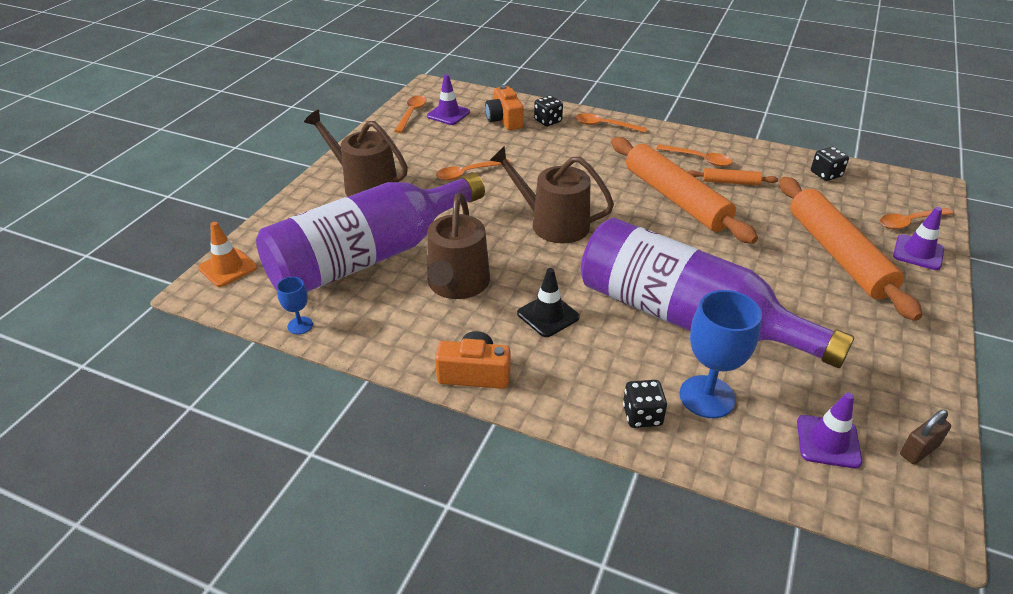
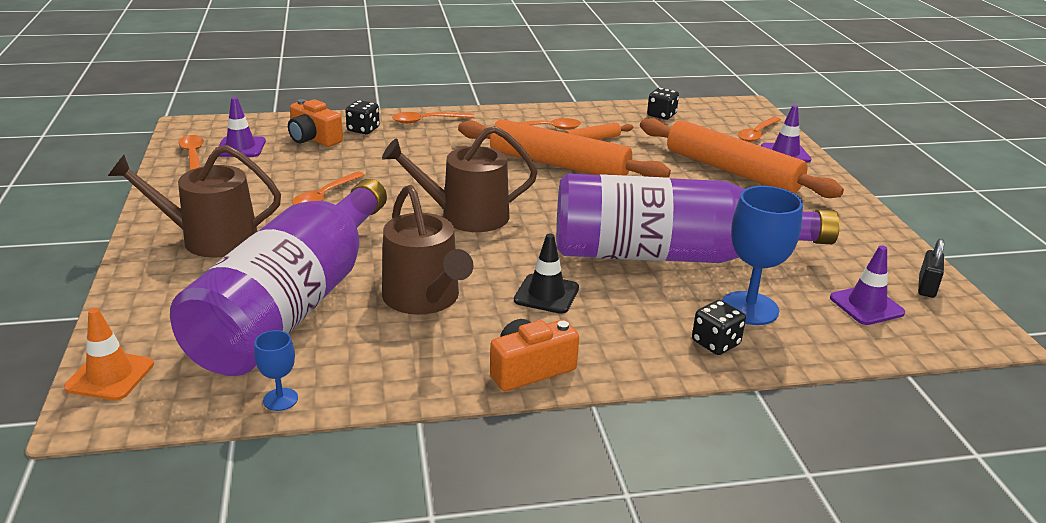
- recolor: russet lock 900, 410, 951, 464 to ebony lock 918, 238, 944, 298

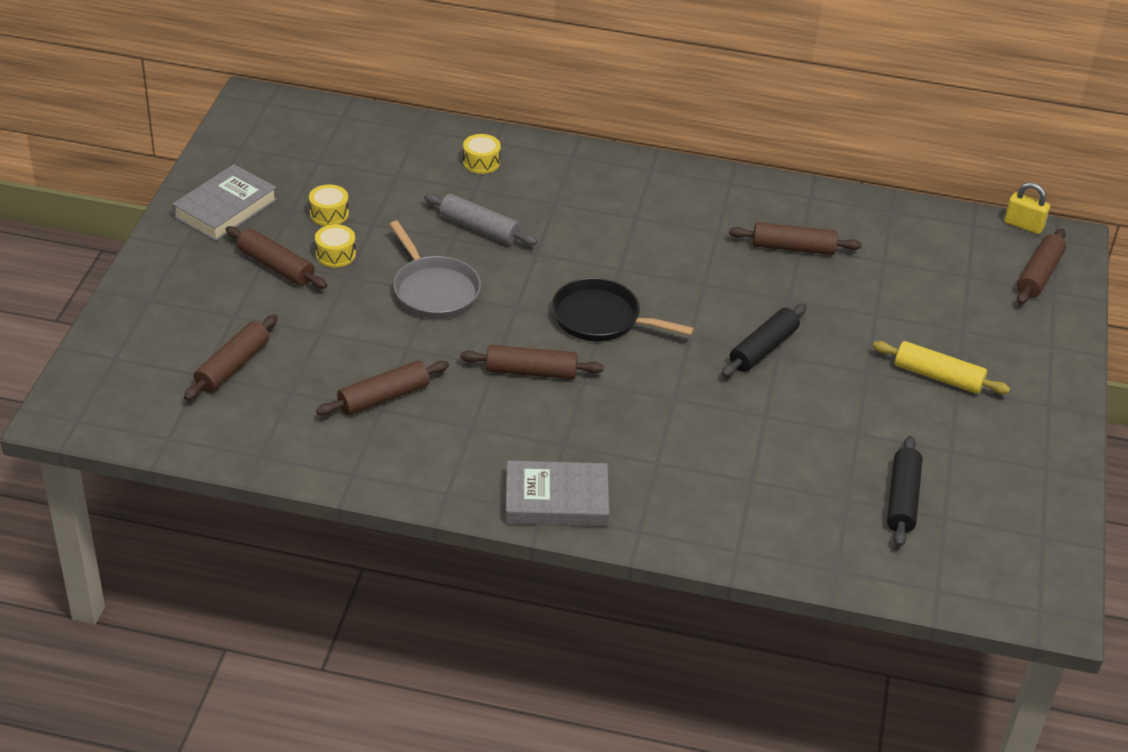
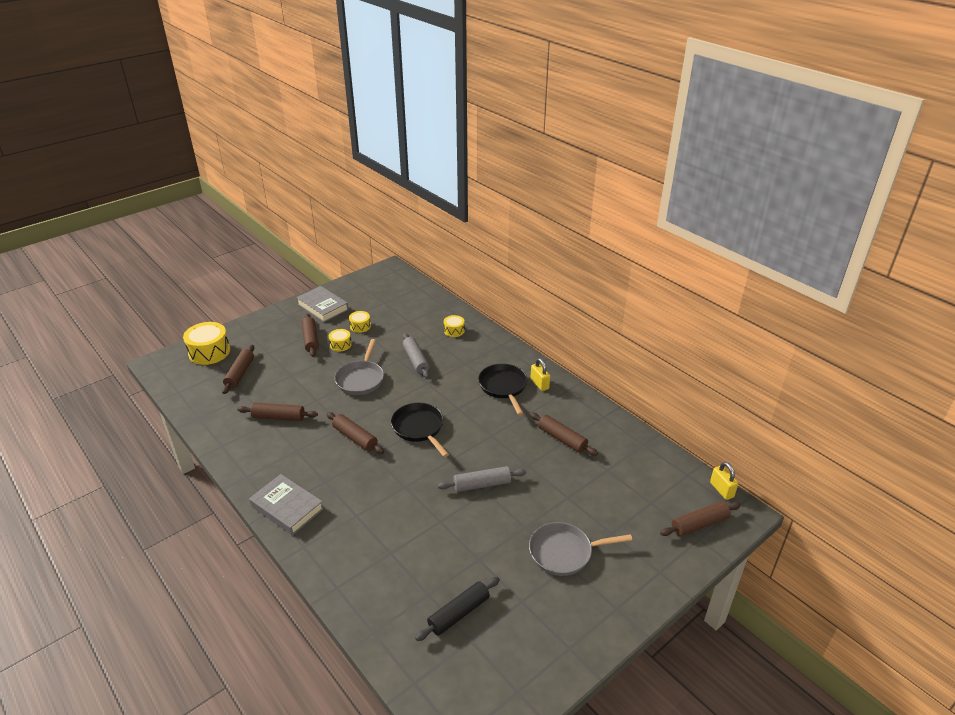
- rotate: gray hardback 172, 164, 277, 241 = 296, 286, 349, 322 60 degrees clockwise
- recolor: ebony rolling pin 722, 303, 807, 377 to gray rolling pin 438, 466, 526, 492
- rotate: russet rolling pin 184, 314, 278, 401 = 222, 345, 254, 394 60 degrees counterclockwise
- replace: bright yellow rolling pin 873, 341, 1010, 394 to gray skillet 529, 522, 632, 576
- insert: bright yellow snare drum 183, 322, 230, 365
- insert: bright yellow lock 531, 358, 550, 391
- insert: ebony skillet 478, 364, 527, 415

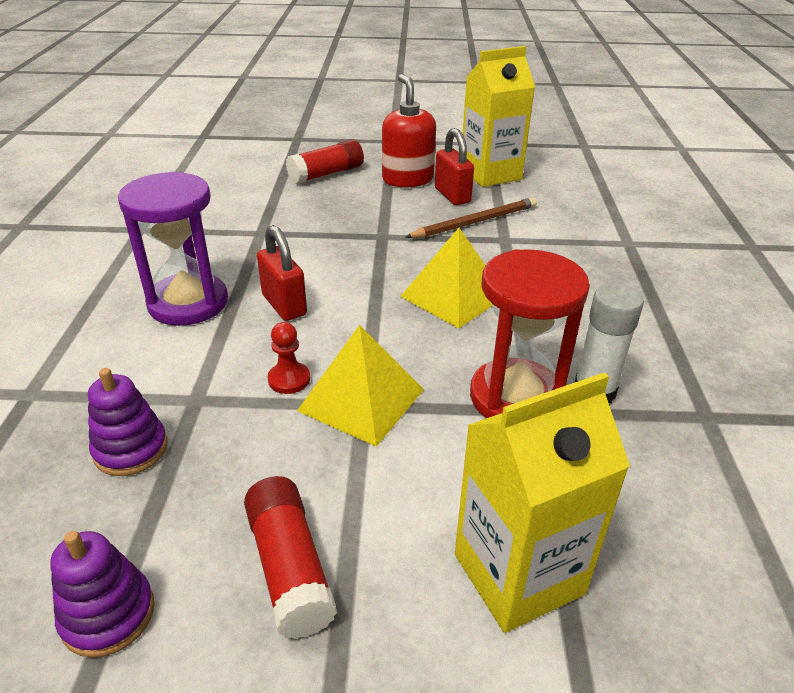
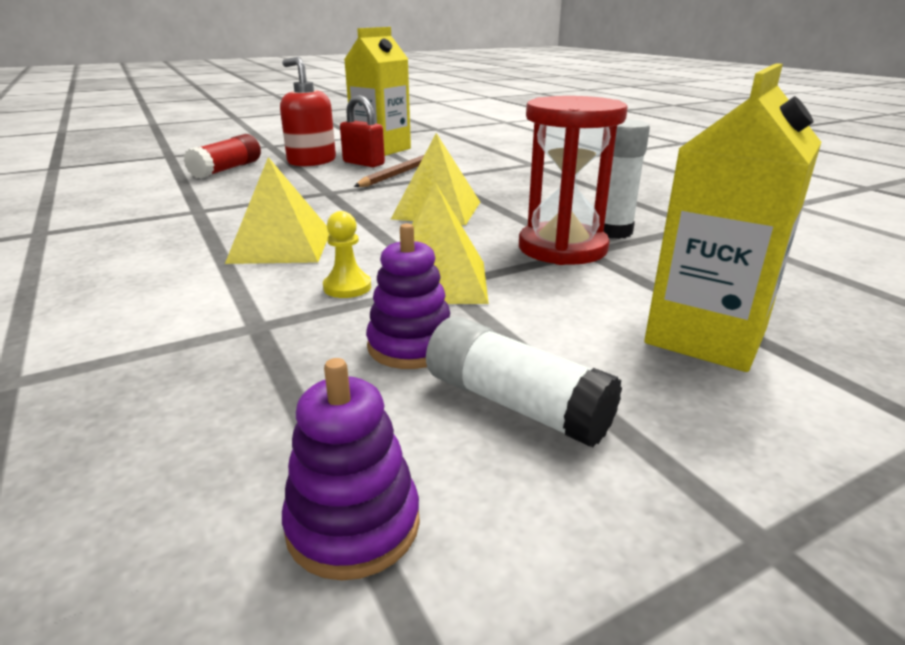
- delete: purple sandglass 118, 172, 228, 326
- replace: crimson lock 257, 225, 307, 321 to bright yellow pyramid 225, 157, 330, 264
- recolor: crimson pawn 268, 322, 310, 394 to bright yellow pawn 323, 211, 371, 298
- move: purple ring stacker 88, 368, 167, 476 to 366, 223, 450, 369
- recolor: crimson glue 244, 476, 337, 639 to snow-white glue 426, 316, 622, 448

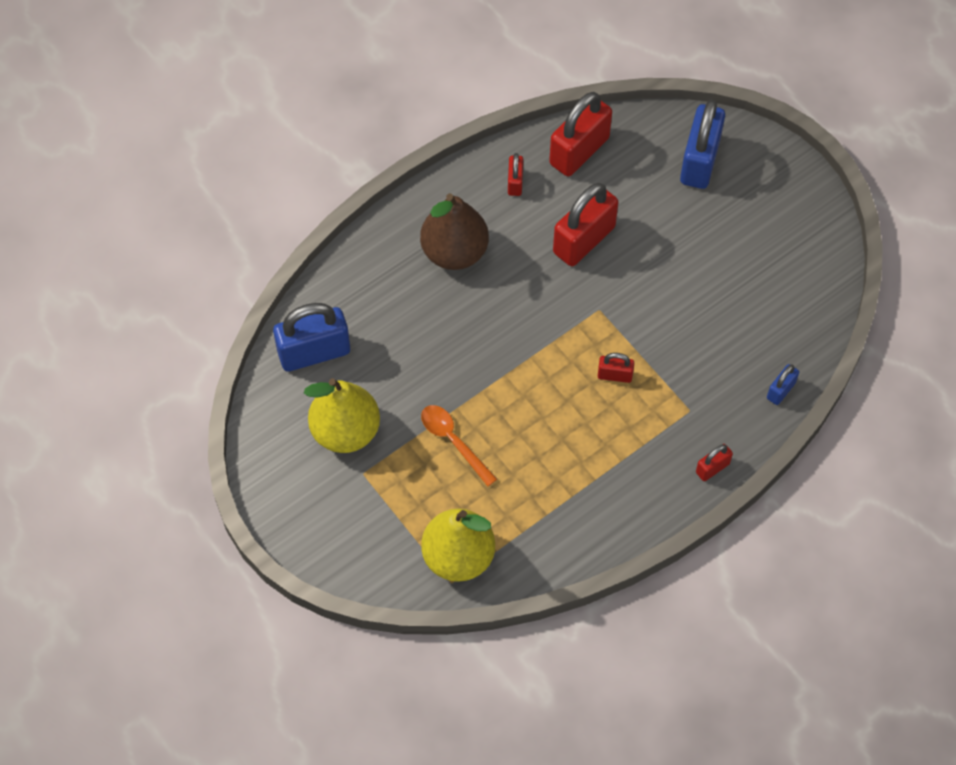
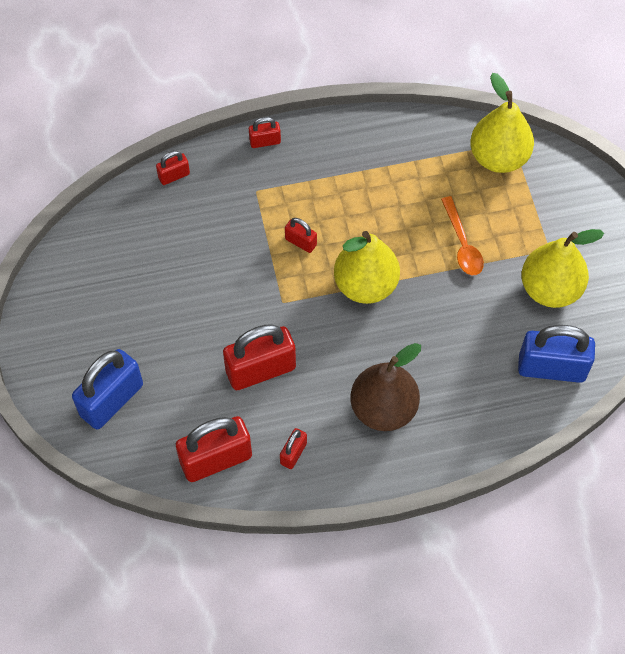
- recolor: blue lock 767, 364, 799, 405 to crimson lock 156, 151, 190, 185
- insert: bright yellow pear 334, 231, 400, 304

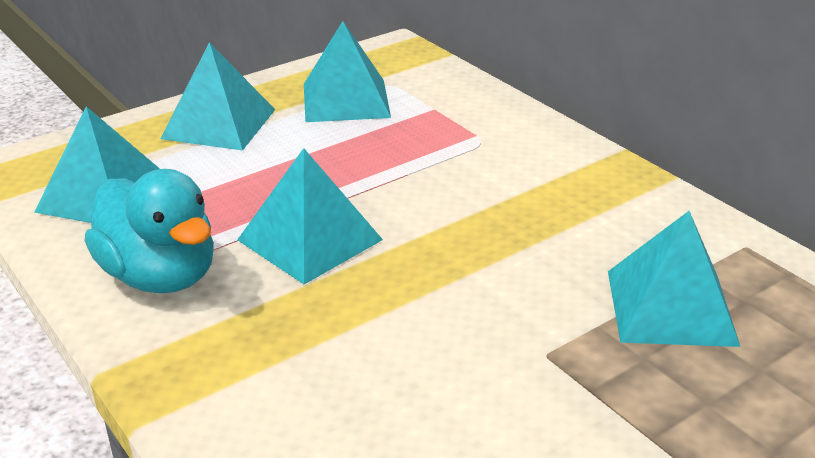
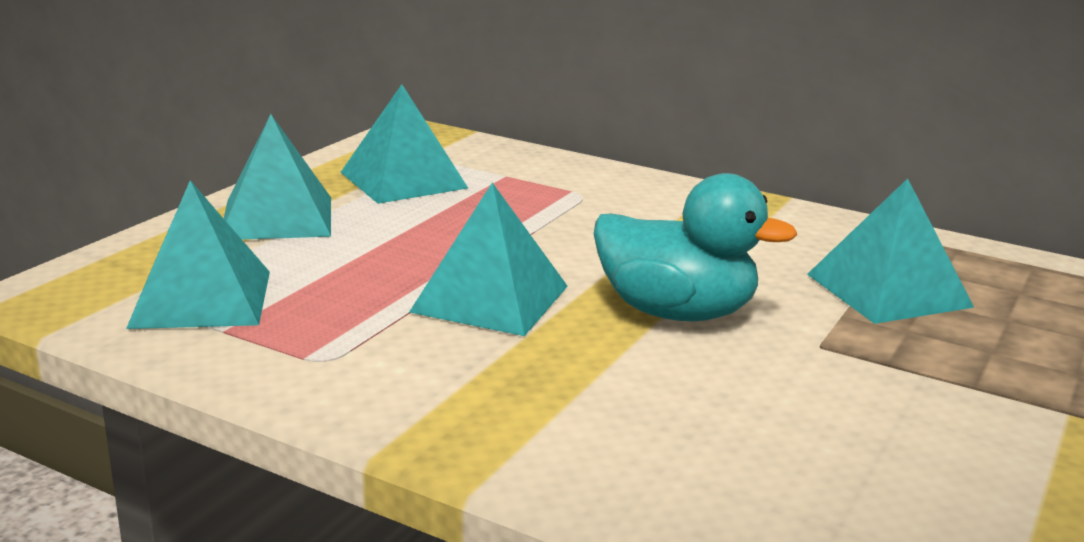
- move: turquoise duck 85, 169, 214, 293 to 594, 173, 797, 321

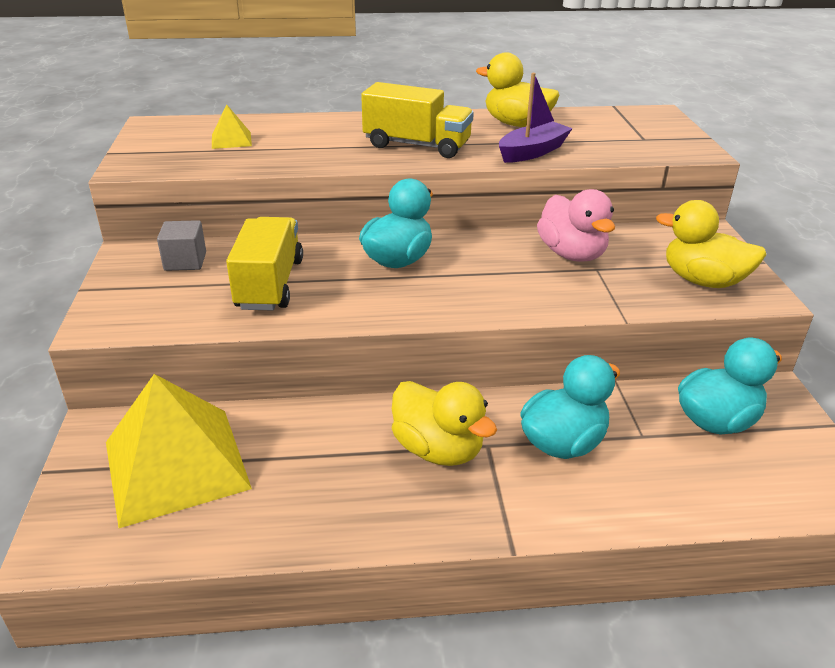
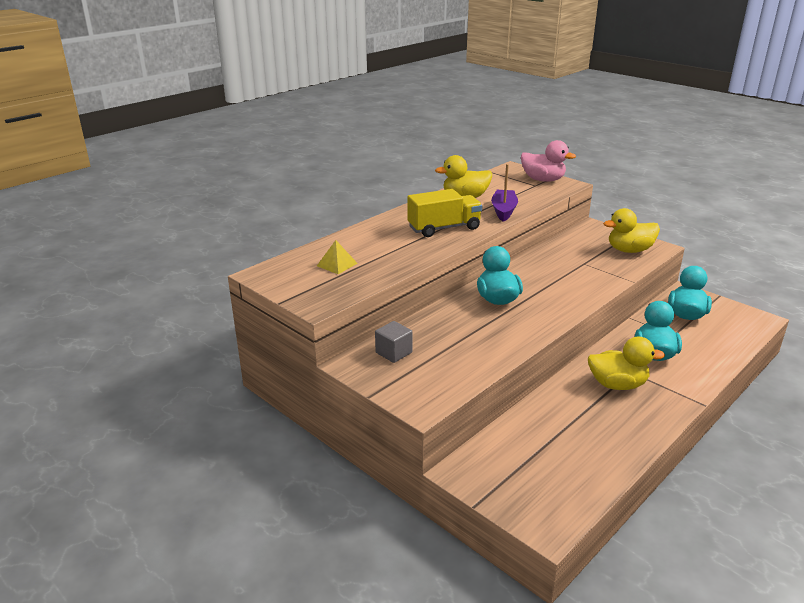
- move: pink duck 537, 189, 615, 262 to 521, 140, 576, 182
- delete: bright yellow lorry 226, 217, 303, 311
- delete: bright yellow pyramid 106, 374, 252, 528

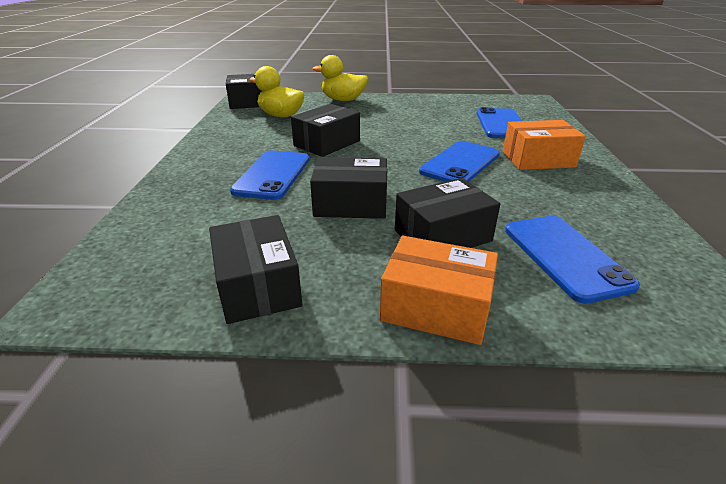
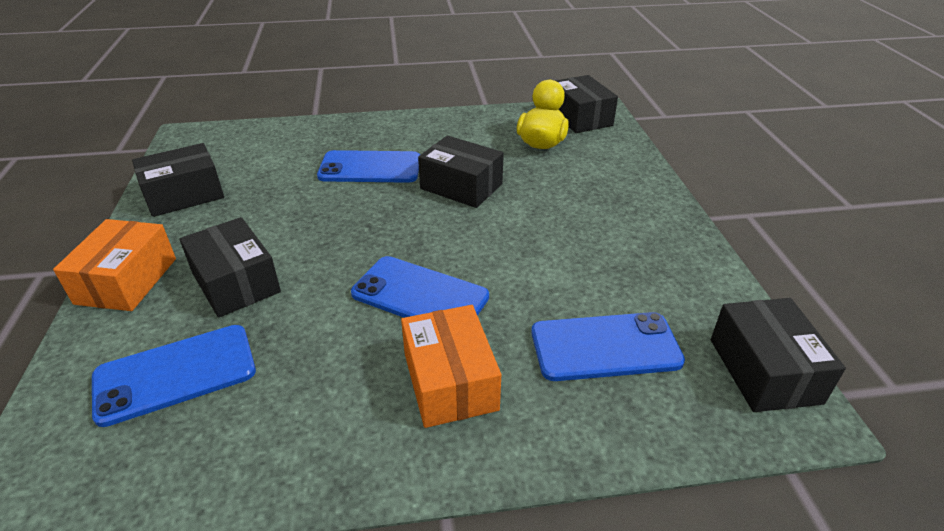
- delete: bright yellow duck 313, 55, 368, 101
- move: ebony parcel 310, 157, 387, 219 to 711, 298, 846, 412

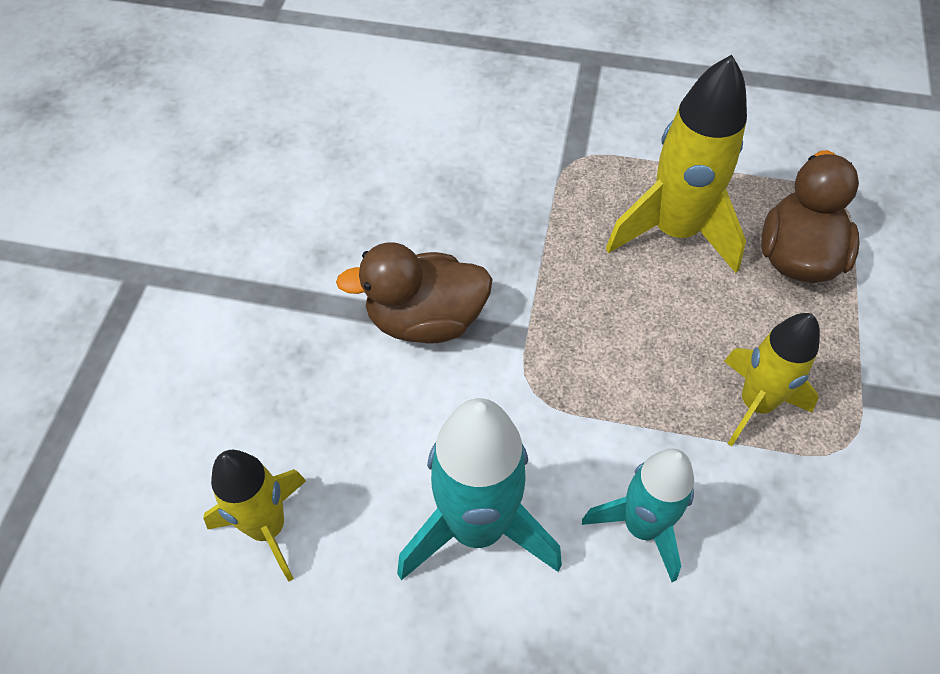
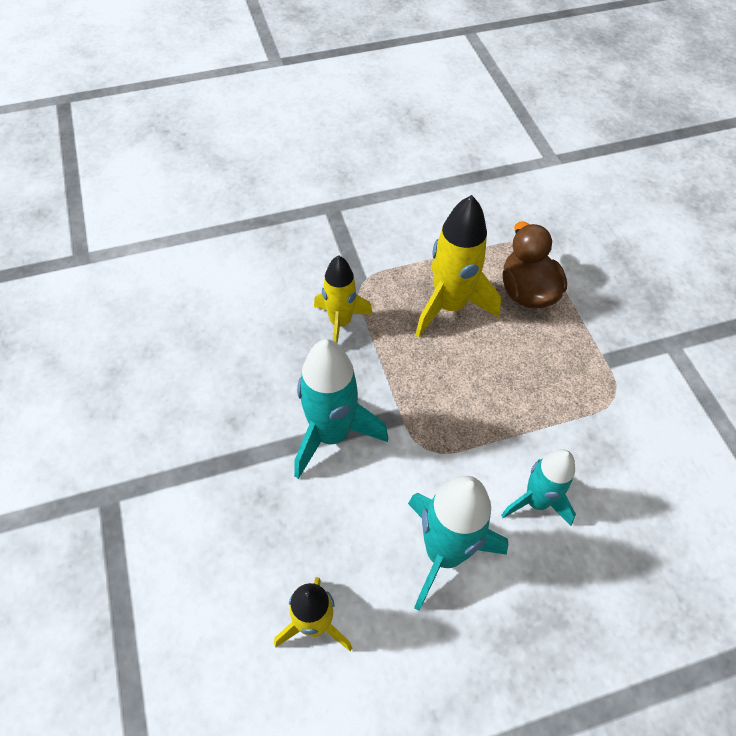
- replace: russet duck 336, 242, 493, 344 to turquoise toy rocket 294, 339, 388, 479
- move: bright yellow toy rocket 724, 313, 820, 446 to 314, 255, 373, 344

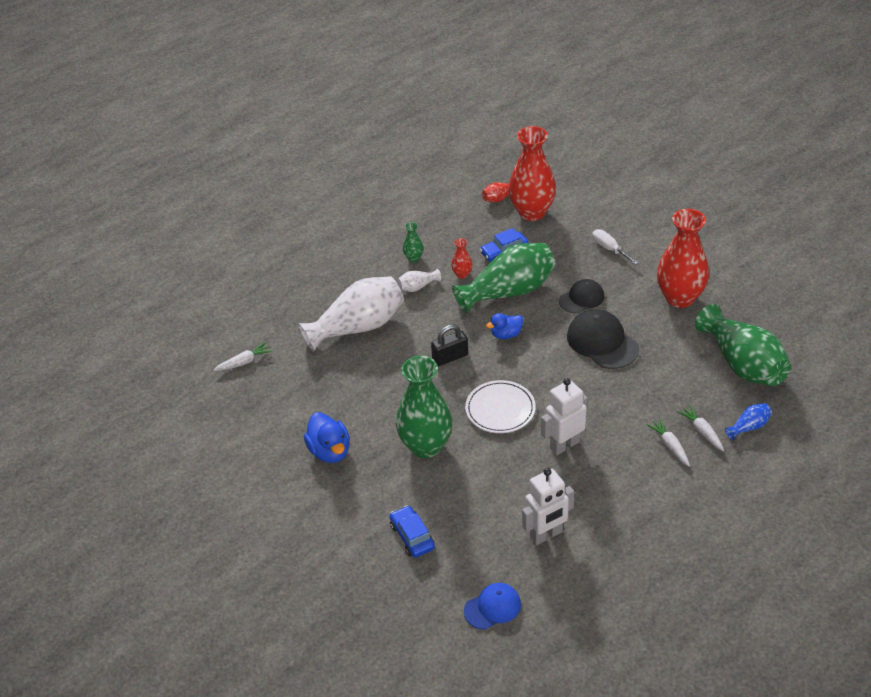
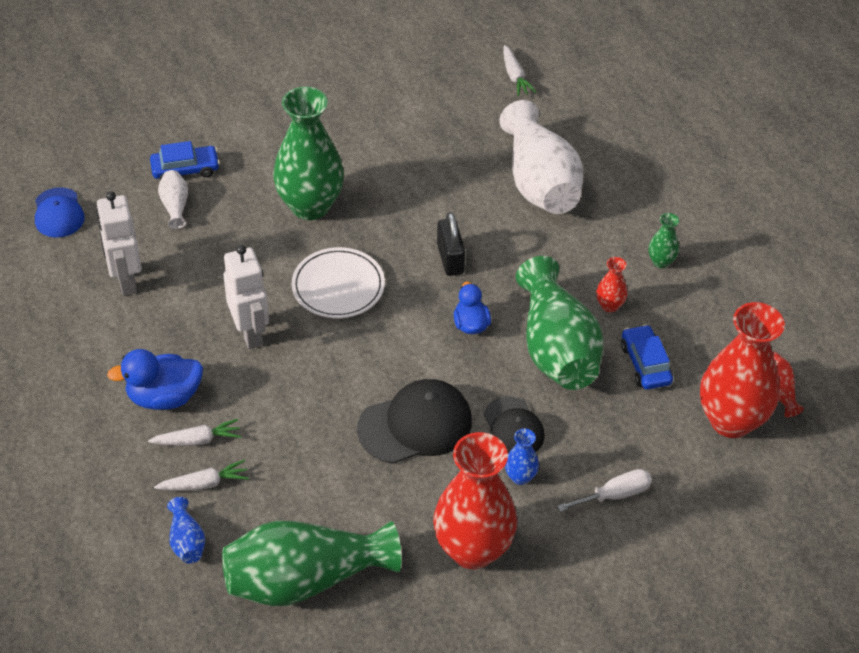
- move: snow-white flower vase 397, 269, 441, 292 to 158, 170, 188, 229
- move: blue duck 304, 412, 350, 463 to 107, 349, 203, 410
- insert: blue flower vase 505, 429, 539, 485

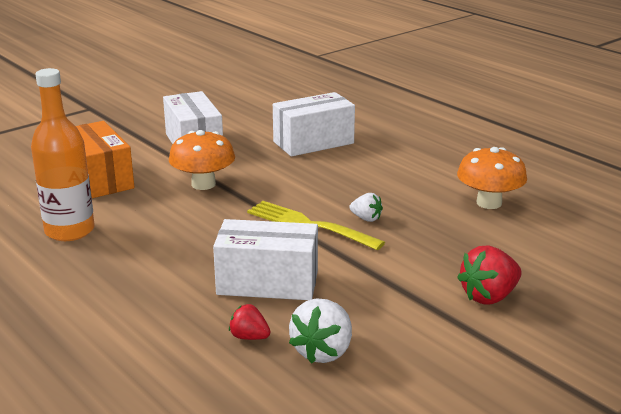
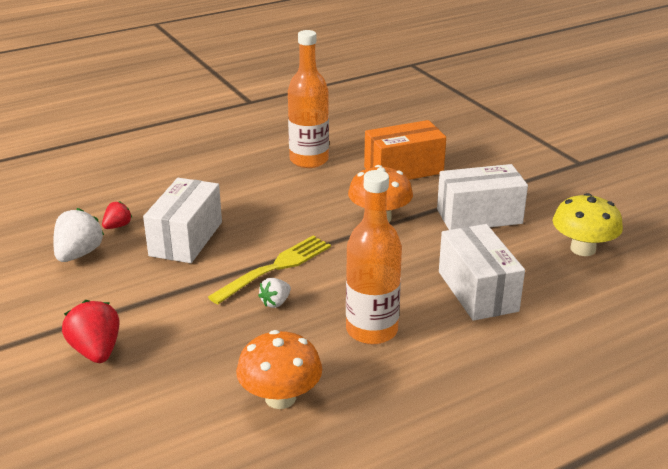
- rotate: snow-white toy strawberry 289, 298, 352, 364 = 53, 208, 104, 262 75 degrees clockwise
- insert: bright orange bottle 346, 170, 402, 344
- insert: bright yellow fungus 553, 193, 623, 256

